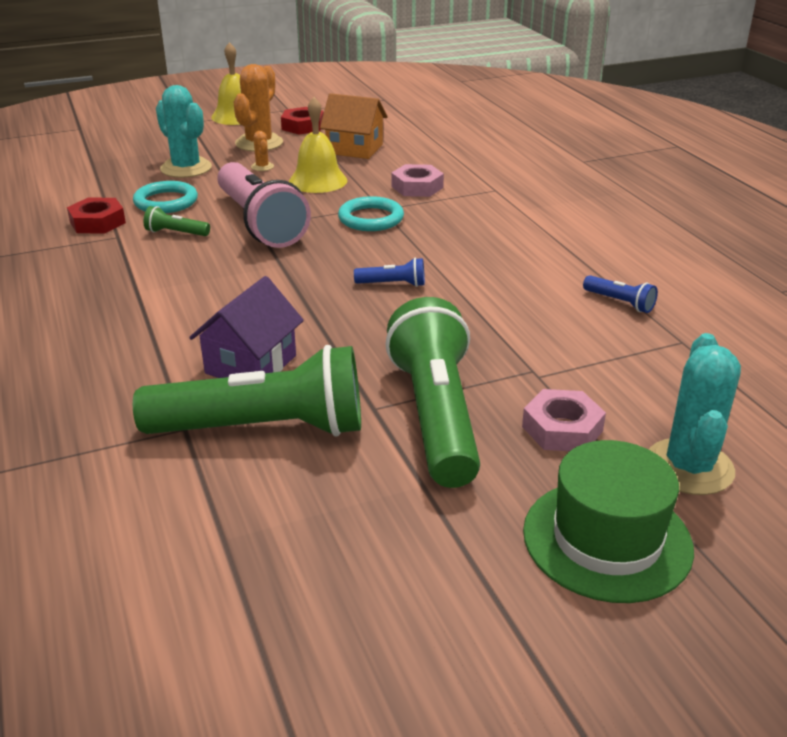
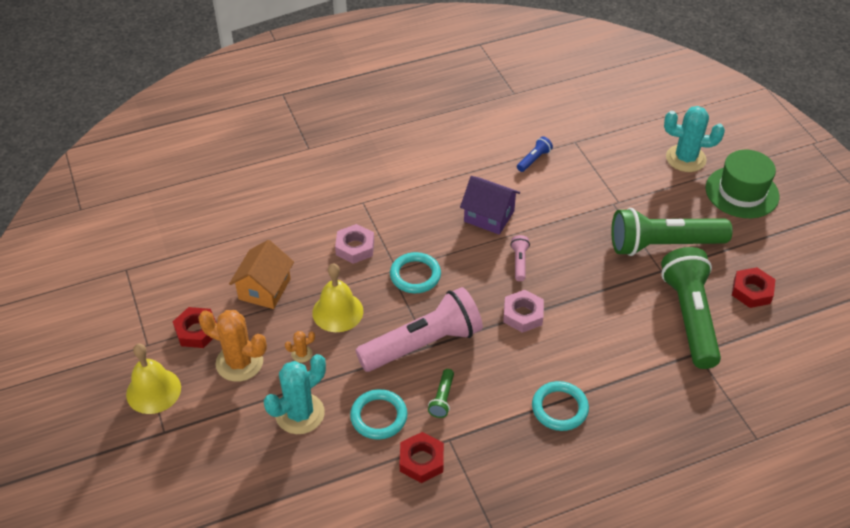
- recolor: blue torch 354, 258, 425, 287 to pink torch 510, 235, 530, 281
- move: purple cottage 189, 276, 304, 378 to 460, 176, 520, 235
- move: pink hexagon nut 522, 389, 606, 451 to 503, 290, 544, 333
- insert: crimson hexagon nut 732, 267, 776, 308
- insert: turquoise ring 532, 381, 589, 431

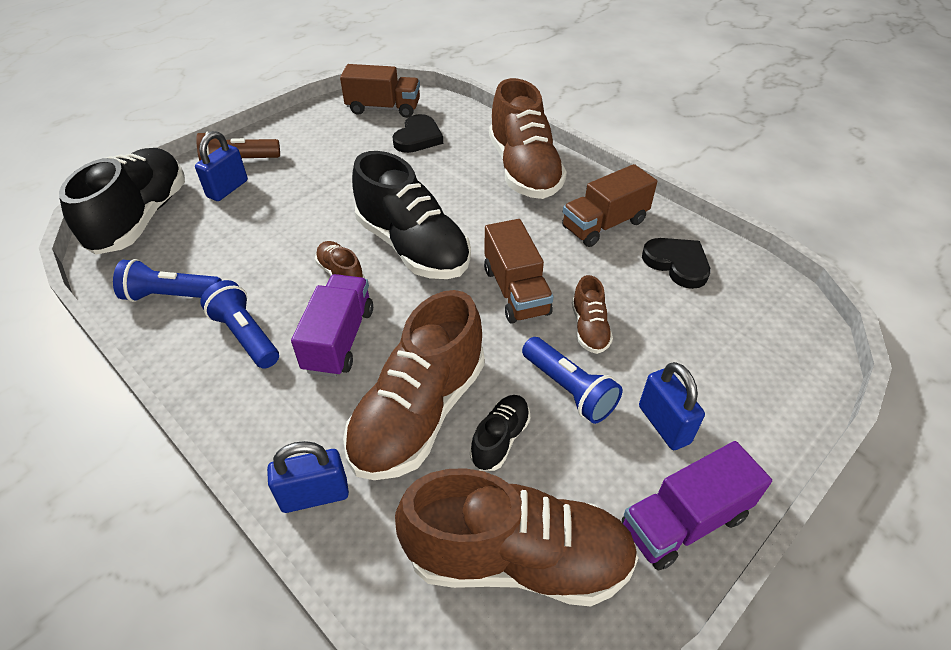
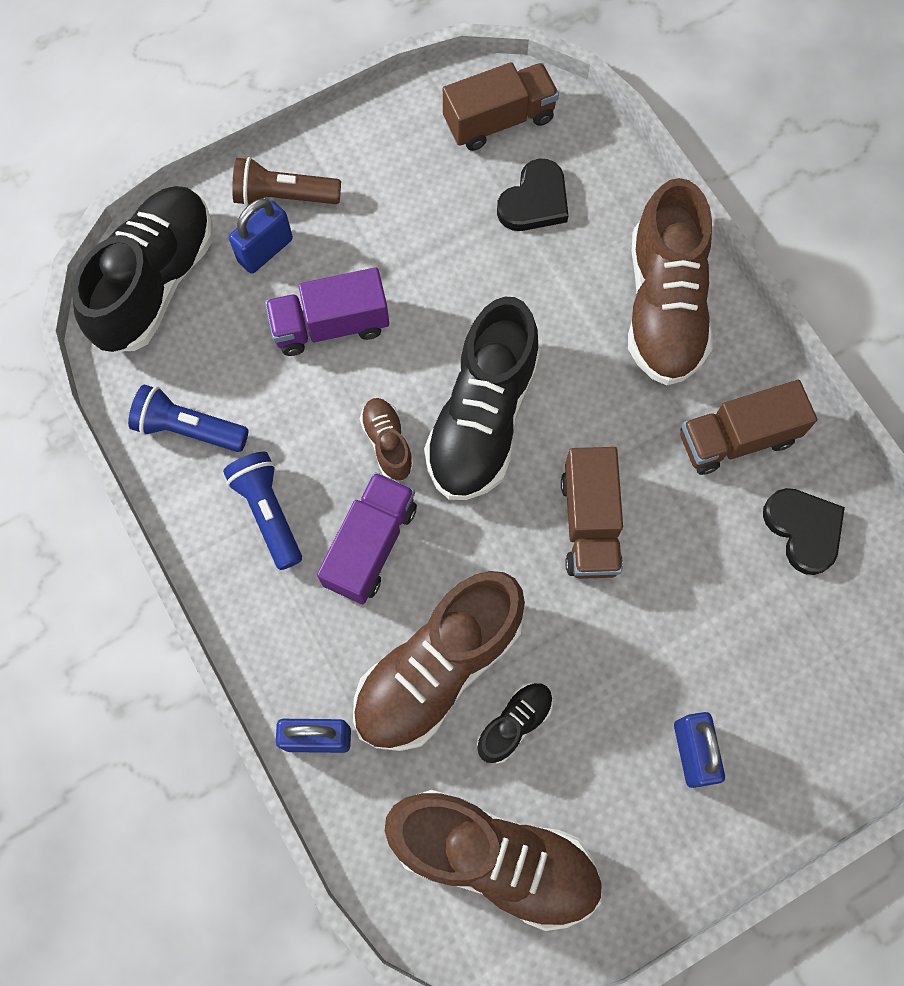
- rotate: russet lorry 340, 64, 420, 118 = 443, 62, 559, 151 45 degrees counterclockwise
- rotate: ebony shoe 352, 151, 471, 279 = 424, 297, 540, 500 45 degrees clockwise
- delete: russet shoe 572, 275, 613, 354
- delete: blue torch 522, 337, 622, 424
- move: purple lorry 622, 441, 772, 570 to 265, 267, 389, 356

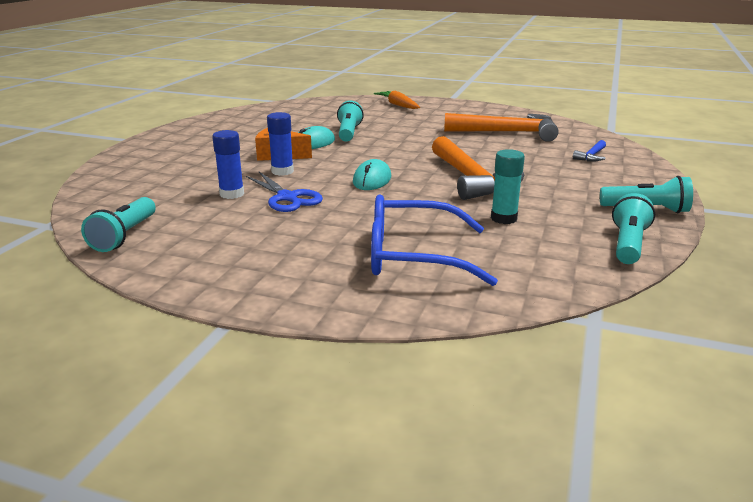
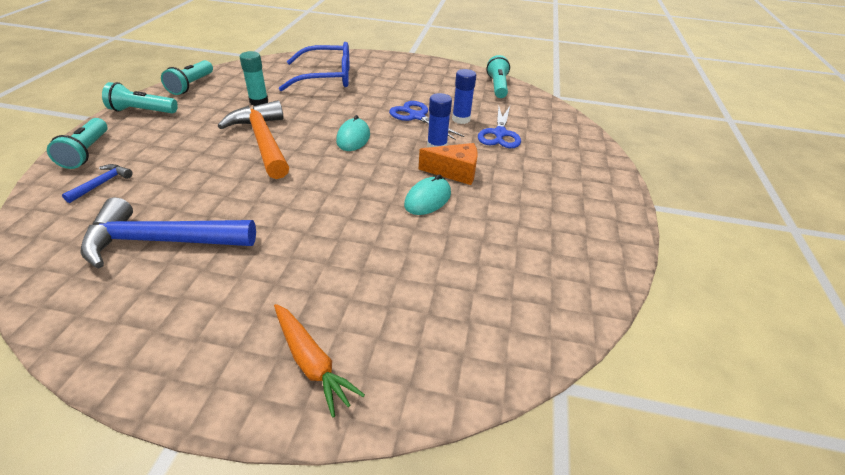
- move: turquoise torch 337, 100, 364, 142 to 47, 118, 108, 169
- recolor: bright orange carpenter's hammer 444, 113, 559, 142 to blue carpenter's hammer 80, 197, 256, 269
- insert: blue scissors 478, 106, 521, 148

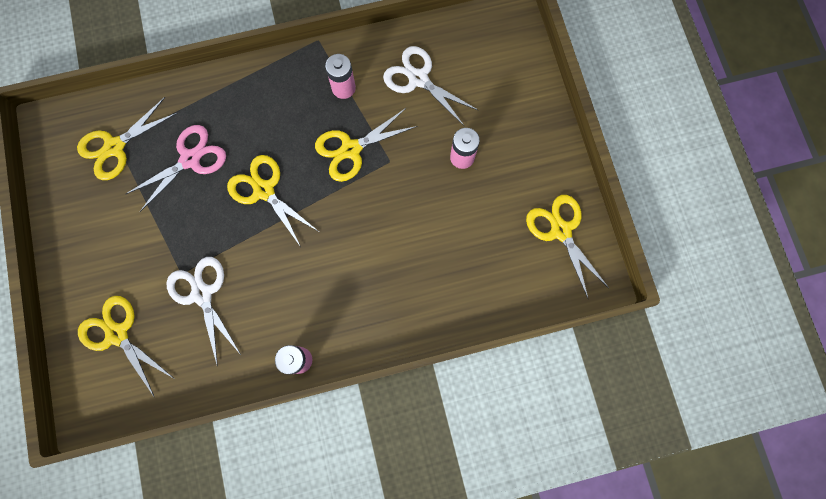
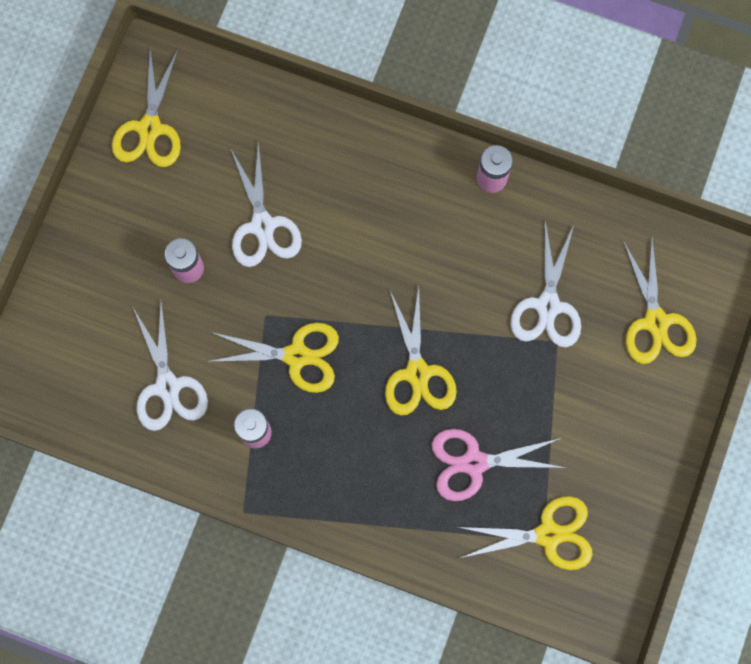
- insert: snow-white scissors 231, 141, 302, 267

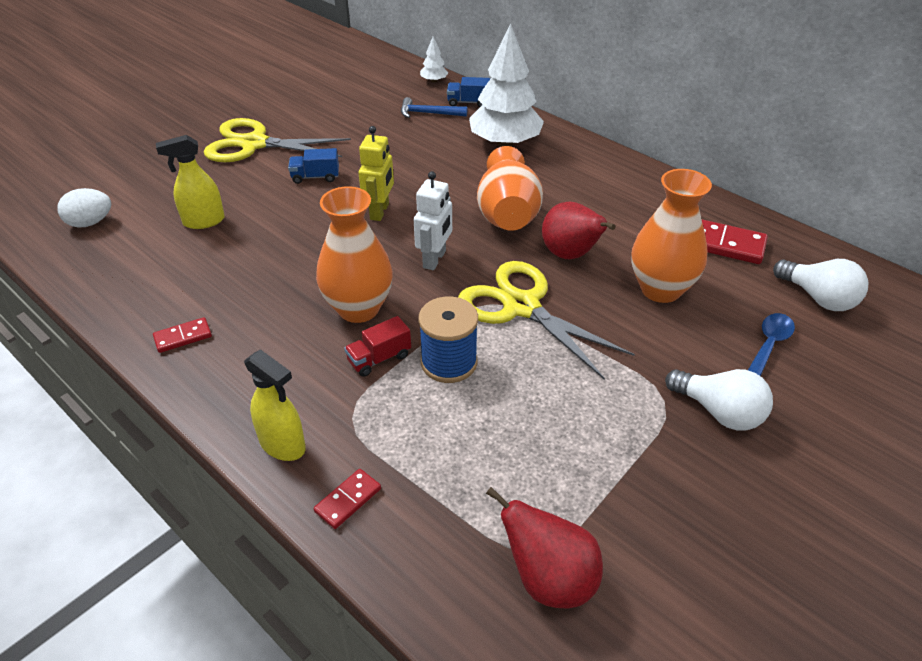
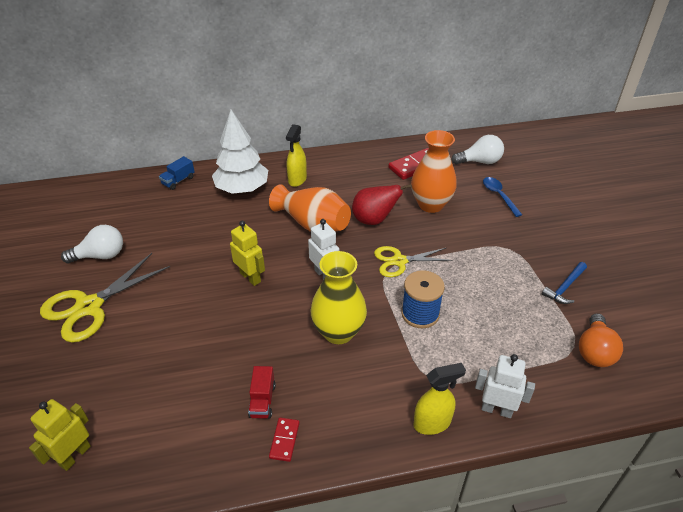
- delete: snow-white tree 420, 37, 448, 83
- move: blue carpenter's hammer 401, 97, 467, 118 to 542, 262, 587, 304
- move: bright yellow spray bottle 156, 135, 225, 229 to 286, 124, 307, 187
- delete: blue lorry 288, 148, 339, 184
- recolor: bright orange flower vase 316, 186, 393, 323 to bright yellow flower vase 310, 251, 367, 344
- replace: snow-white egg 57, 188, 111, 228 to bright yellow toy robot 29, 399, 91, 471
- resize: bright yellow scissors 458, 261, 635, 380 = 374, 246, 453, 277 x0.64
- move: crimson lorry 344, 316, 411, 377 to 248, 366, 276, 419
- move: snow-white lightbulb 665, 369, 773, 431 to 61, 225, 123, 264
- replace: crimson domino piece 314, 469, 381, 529 to snow-white toy robot 475, 354, 535, 418
- replace: crimson pear 486, 487, 603, 608 to bright orange lightbulb 579, 313, 623, 367

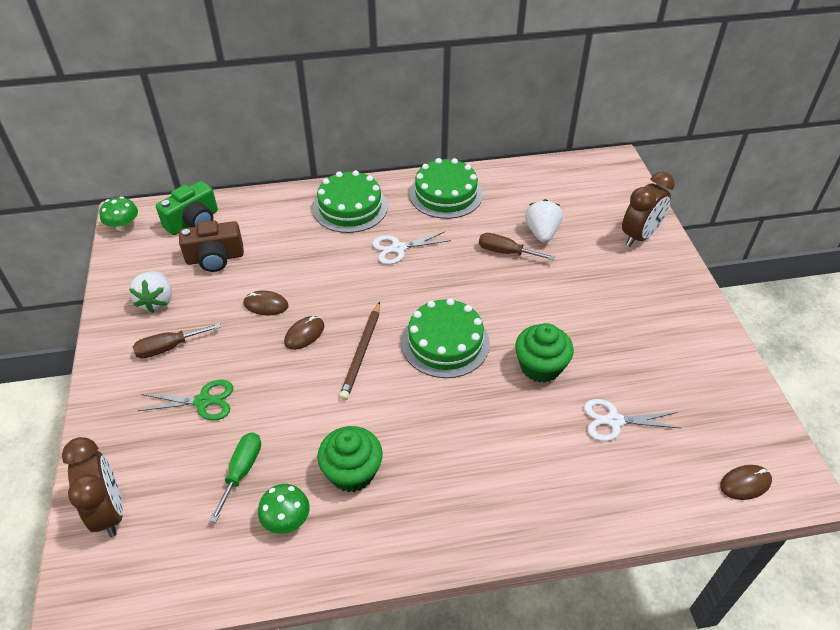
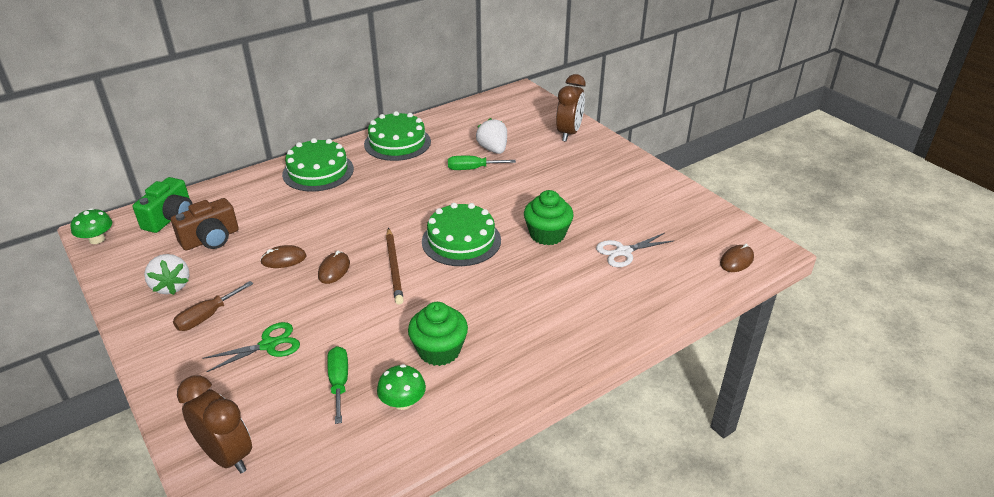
- delete: snow-white scissors 372, 231, 451, 264
- recolor: russet flat screwdriver 479, 233, 555, 260 to emerald flat screwdriver 448, 156, 516, 170

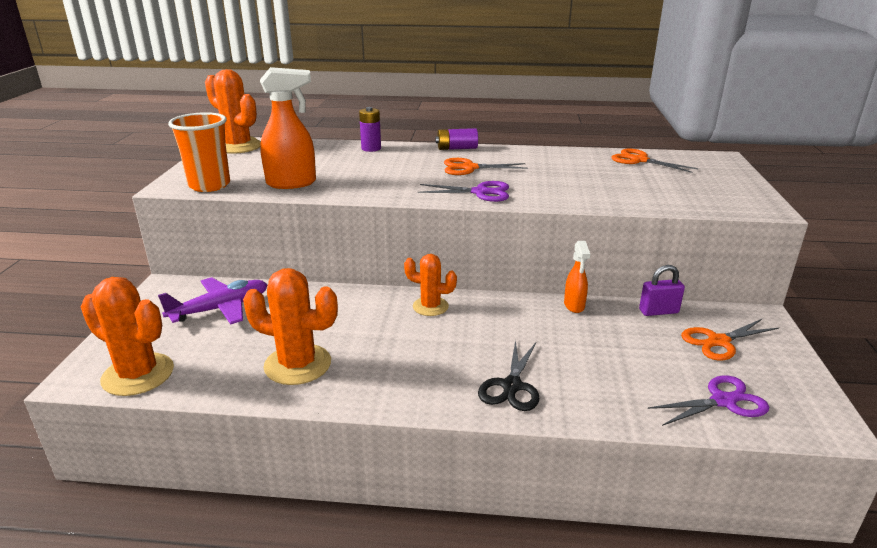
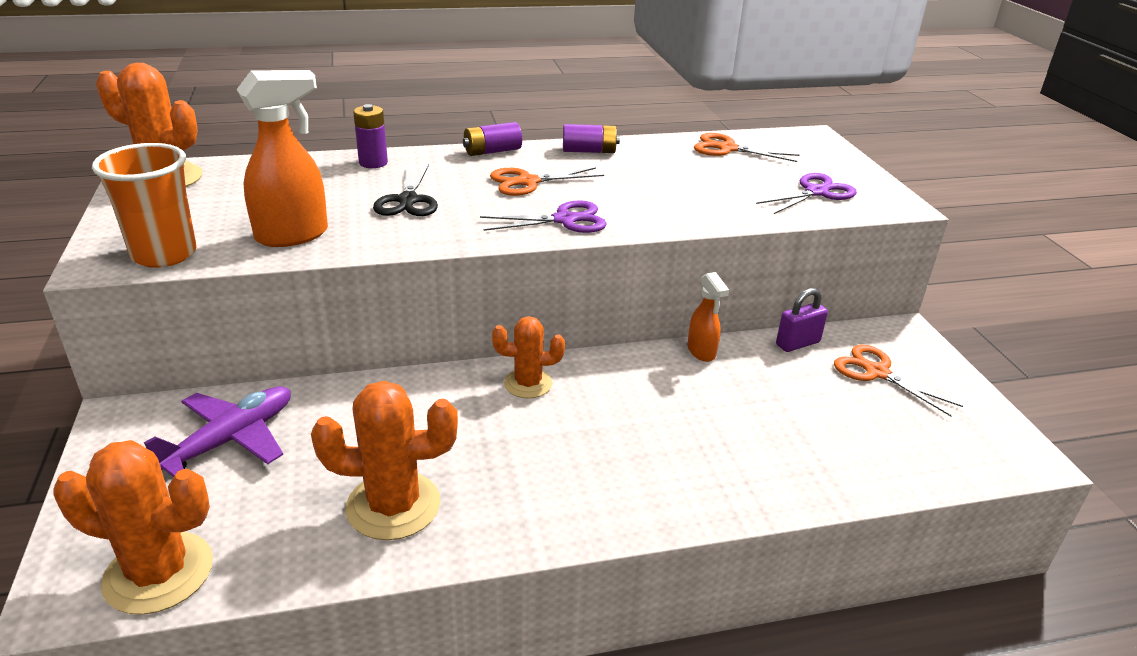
- rotate: bright orange scissors 681, 319, 779, 361 = 834, 344, 963, 416 90 degrees clockwise
- move: ebony scissors 478, 340, 540, 411 to 373, 165, 438, 216
- move: purple scissors 648, 375, 770, 426 to 756, 173, 857, 214
- insert: purple AA battery 563, 124, 620, 153

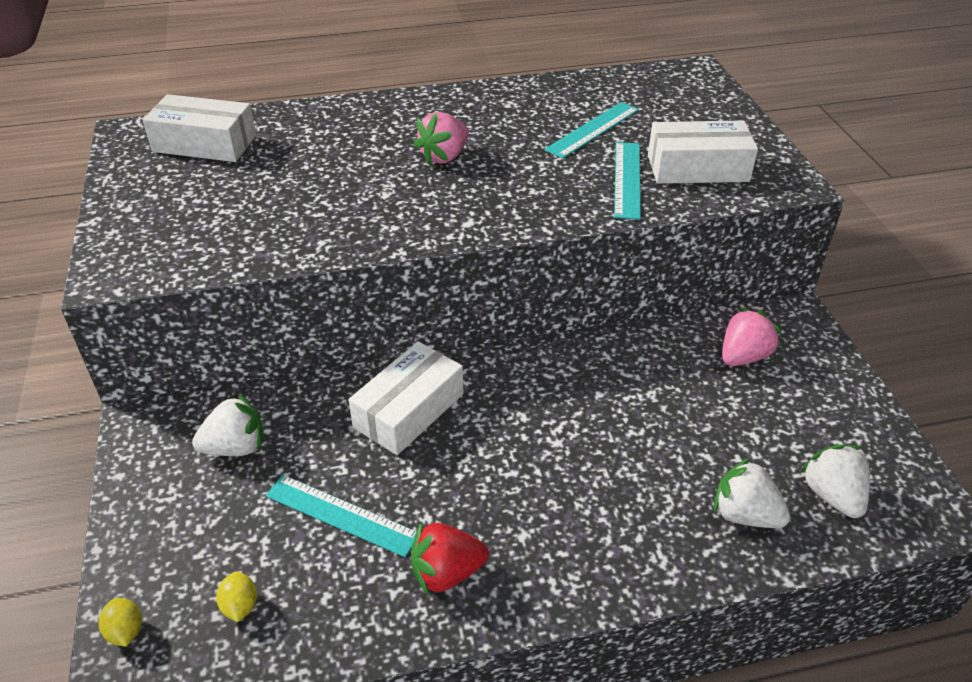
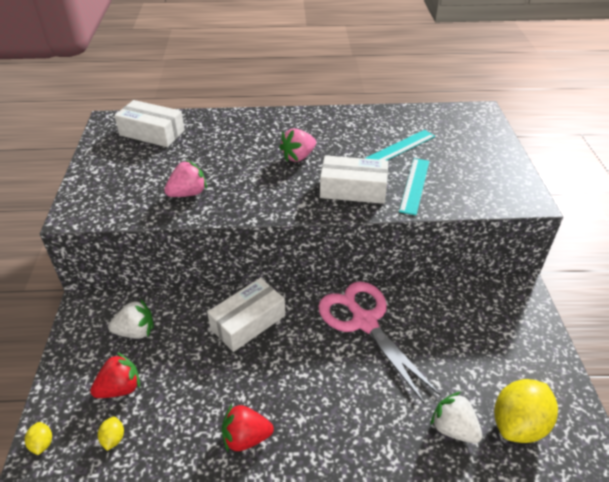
- move: snow-white parcel 648, 120, 758, 184 to 320, 155, 388, 204
- move: pink toy strawberry 722, 307, 782, 366 to 164, 160, 207, 197
- replace: snow-white toy strawberry 799, 444, 870, 518 to bright yellow lemon 494, 379, 558, 443
- delete: turquoise straightedge 266, 475, 416, 557
- insert: pink scissors 318, 282, 440, 403
- insert: crimson toy strawberry 90, 352, 140, 398

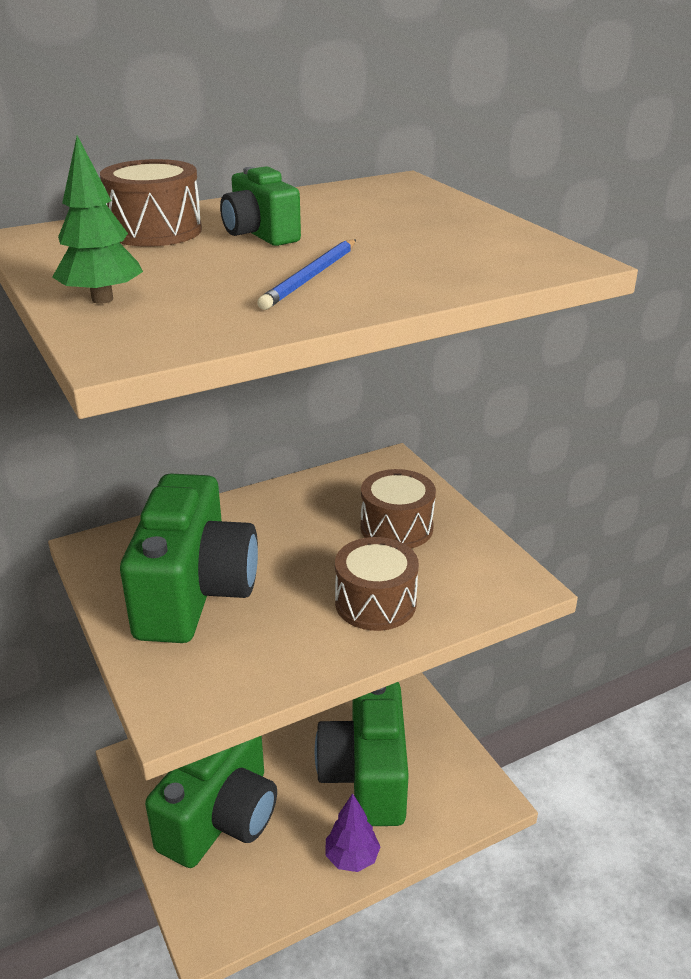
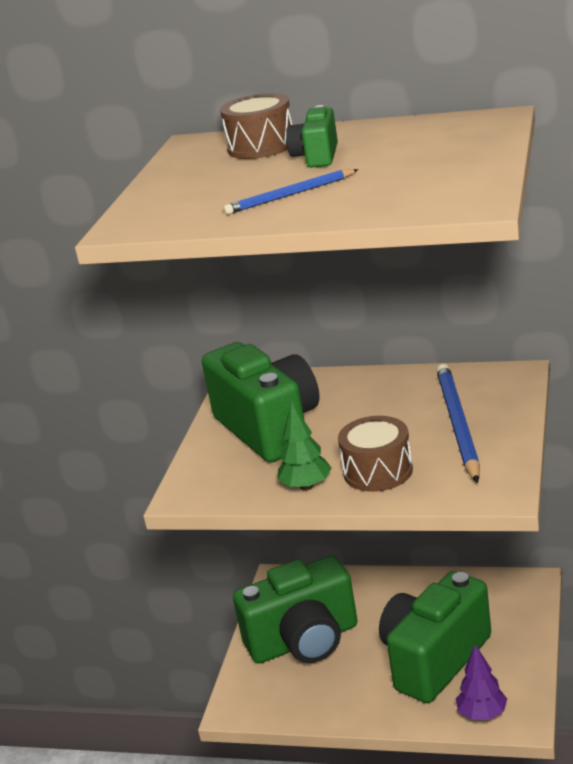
- move: emerald tree 52, 136, 143, 304 to 278, 402, 332, 491
- replace: russet snare drum 360, 469, 436, 548 to blue lead pencil 436, 364, 480, 483
- rotate: emerald photo camera 120, 473, 258, 643 = 202, 342, 320, 463 75 degrees counterclockwise
- move: purple tree 325, 793, 381, 872 to 456, 644, 507, 720

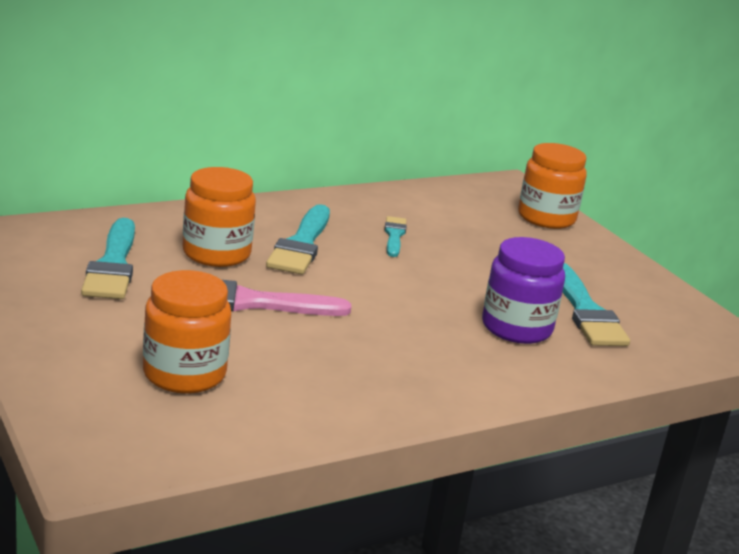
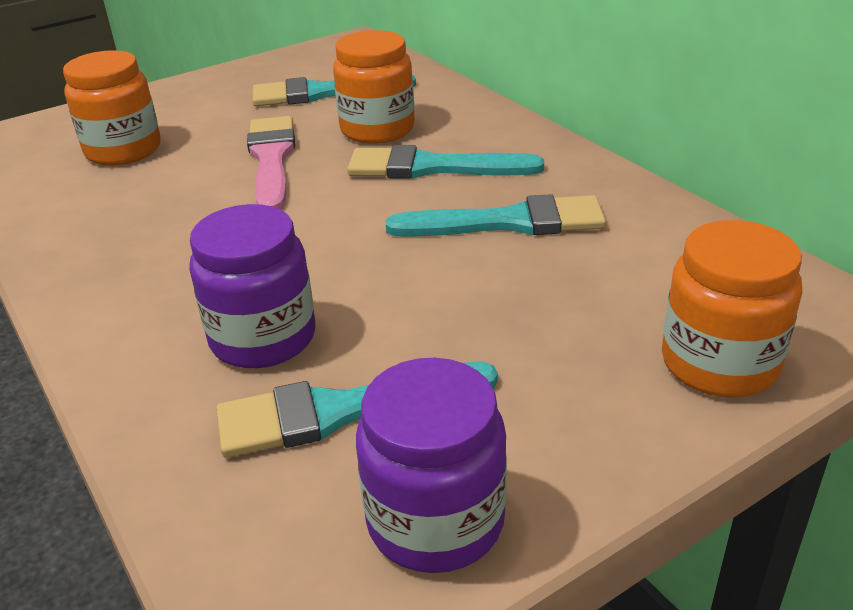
- resize: turquoise brush 384, 216, 407, 257 = 386, 194, 606, 237 x1.77
- insert: purple jam jar 356, 358, 507, 573

